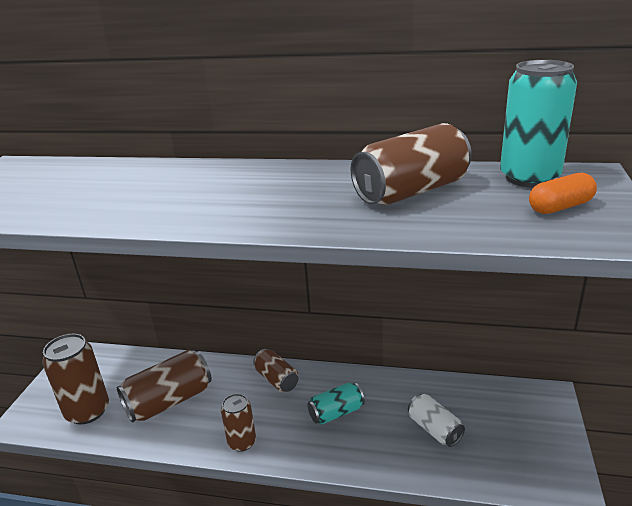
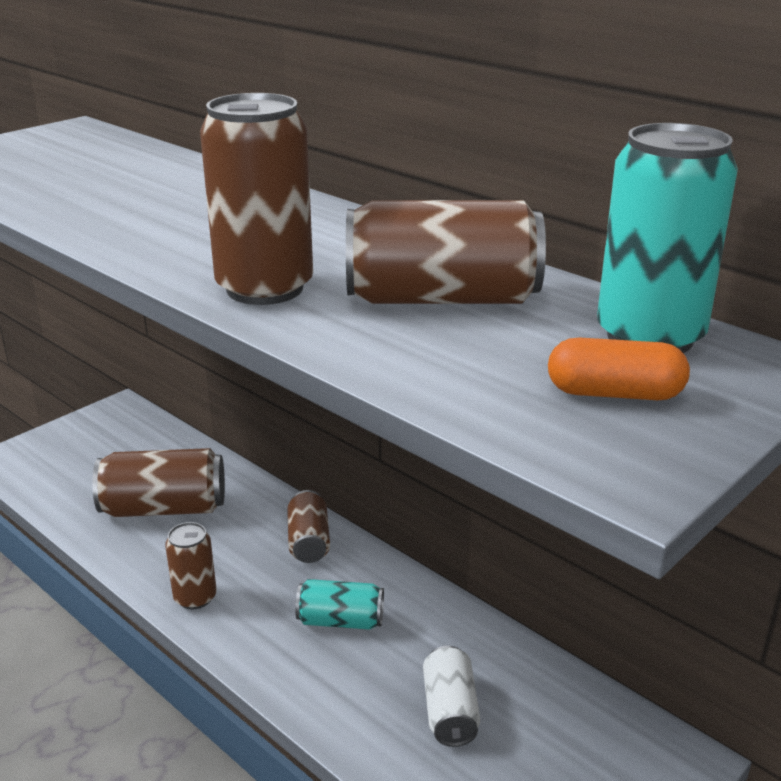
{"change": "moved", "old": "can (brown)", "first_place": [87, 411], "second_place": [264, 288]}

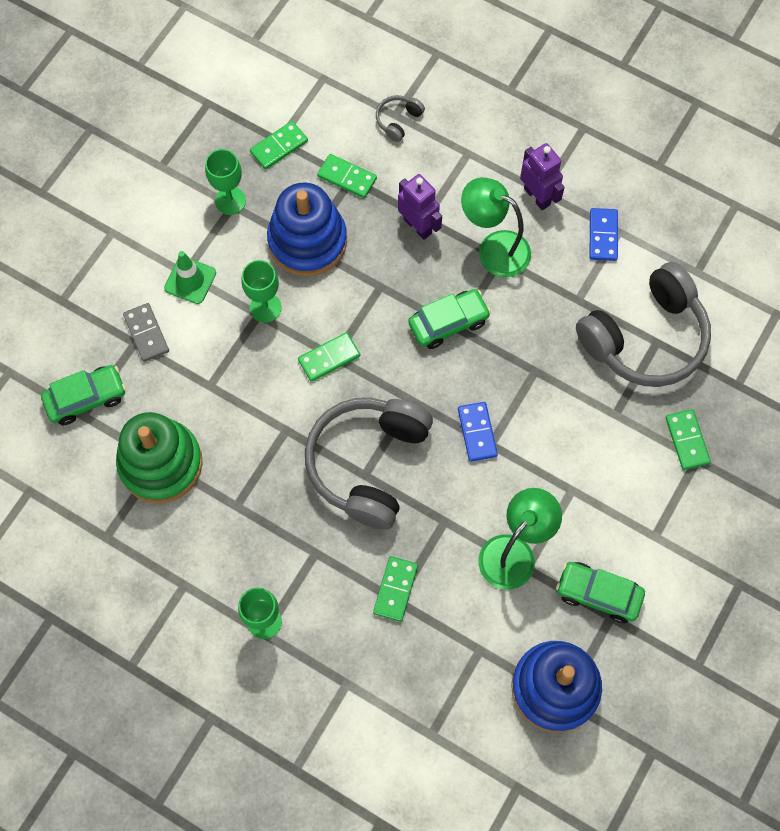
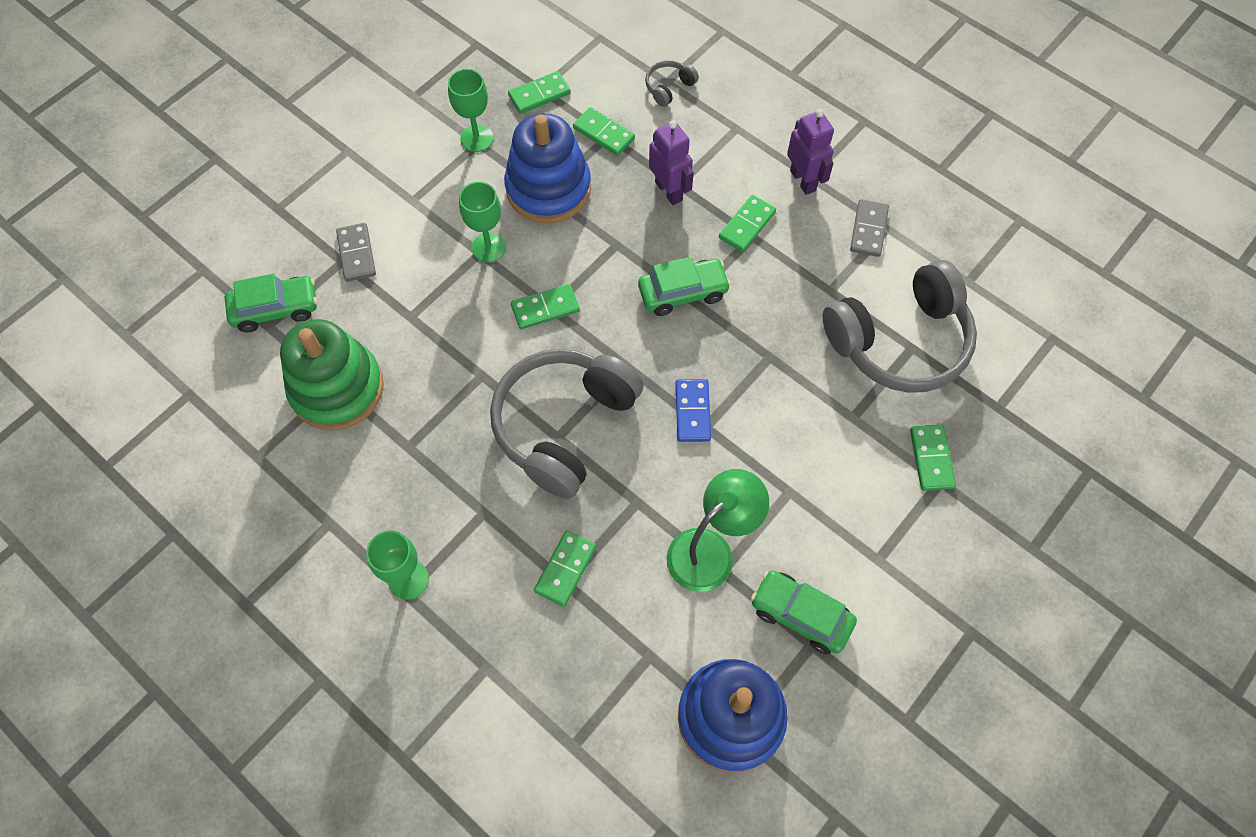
{"change": "removed", "old": "traffic cone (green)", "first_place": [190, 280]}
{"change": "replaced", "old": "lamp (green)", "new": "domino (green)", "first_place": [494, 248], "second_place": [747, 225]}
{"change": "recoloured", "old": "domino (blue)", "new": "domino (grey)", "first_place": [603, 236], "second_place": [868, 230]}

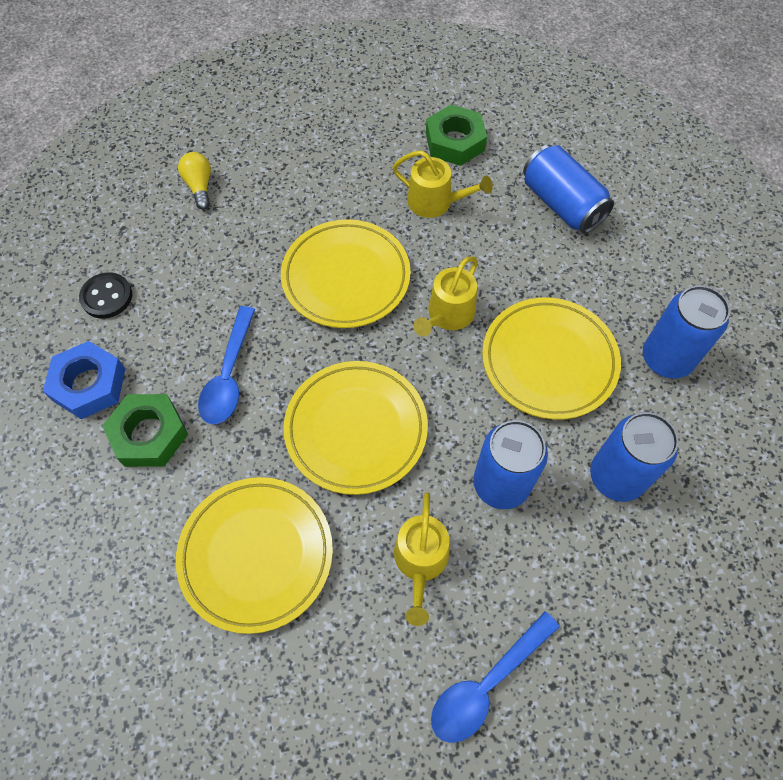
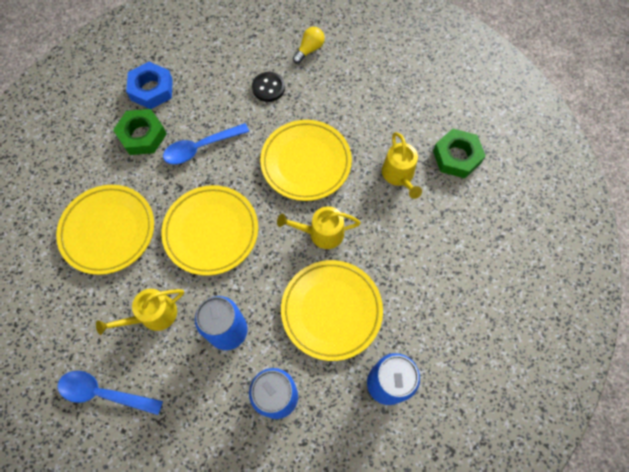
{"change": "removed", "old": "can (blue)", "first_place": [561, 204]}
{"change": "moved", "old": "button (black)", "first_place": [107, 297], "second_place": [268, 88]}

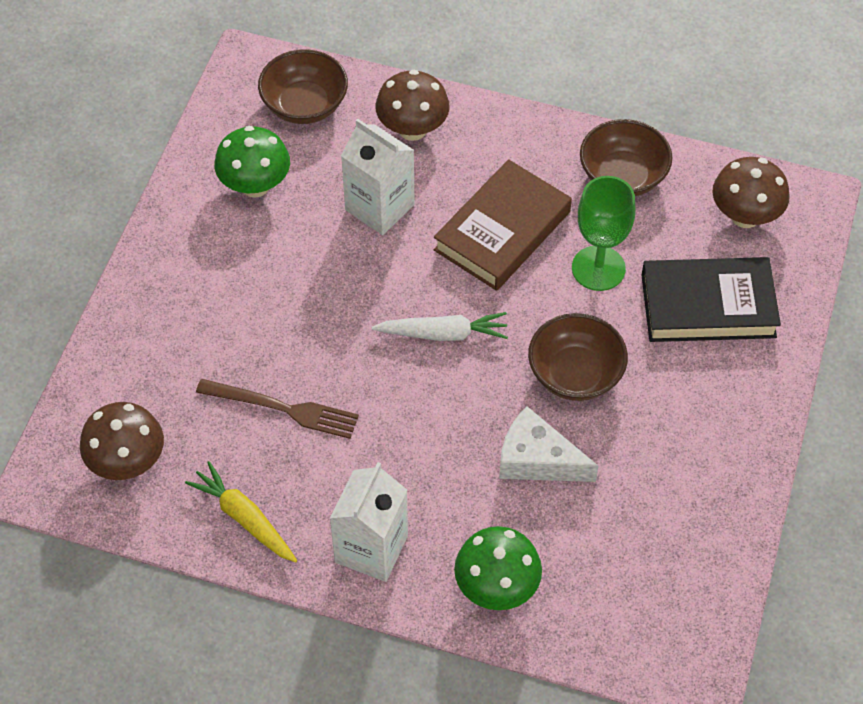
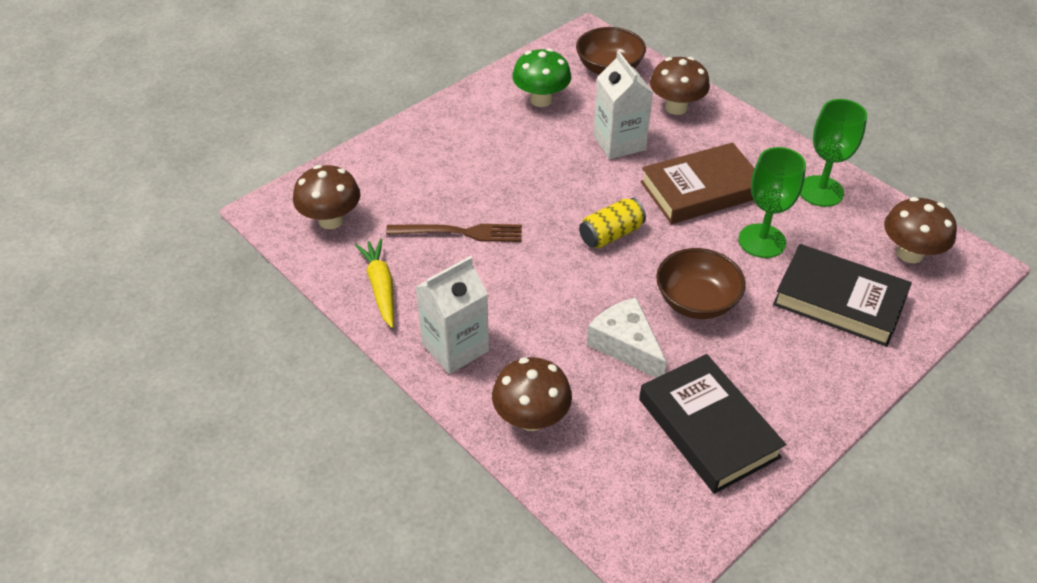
{"change": "added", "new": "book (black)", "second_place": [708, 428]}
{"change": "replaced", "old": "carrot (white)", "new": "can (yellow)", "first_place": [443, 334], "second_place": [611, 234]}
{"change": "replaced", "old": "bowl (brown)", "new": "goblet (green)", "first_place": [622, 176], "second_place": [820, 191]}
{"change": "recoloured", "old": "mushroom (green)", "new": "mushroom (brown)", "first_place": [496, 587], "second_place": [531, 418]}
{"change": "turned", "old": "fork (brown)", "first_place": [283, 408], "second_place": [460, 232], "degrees": -45}

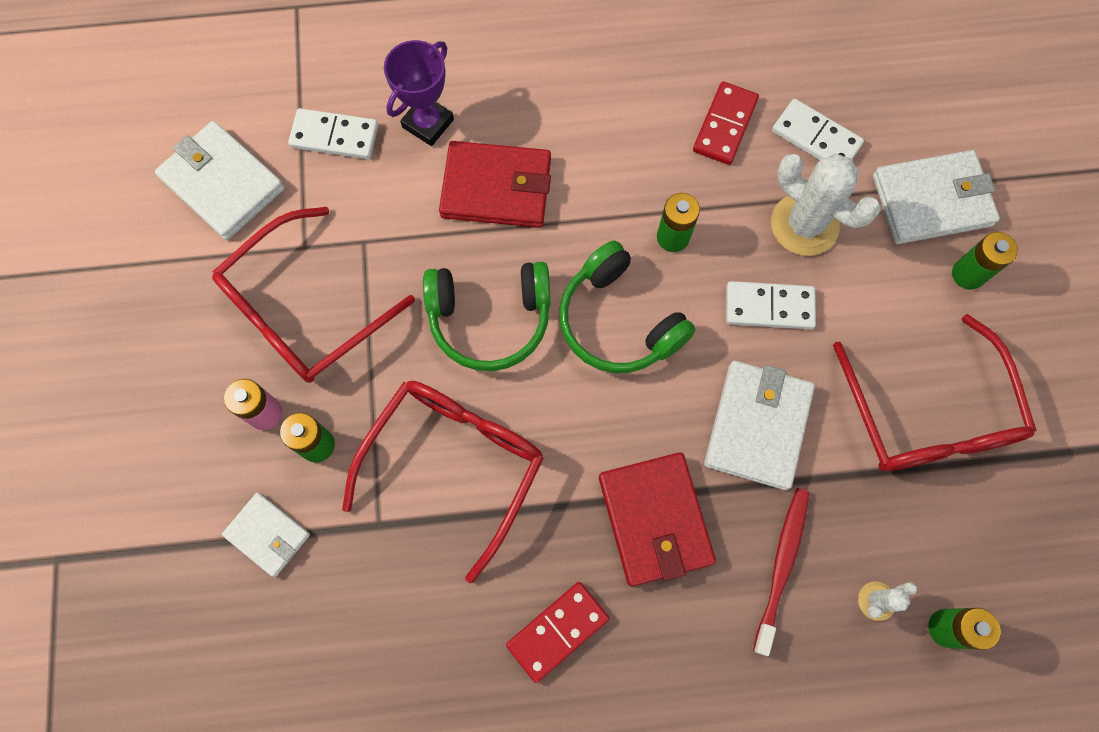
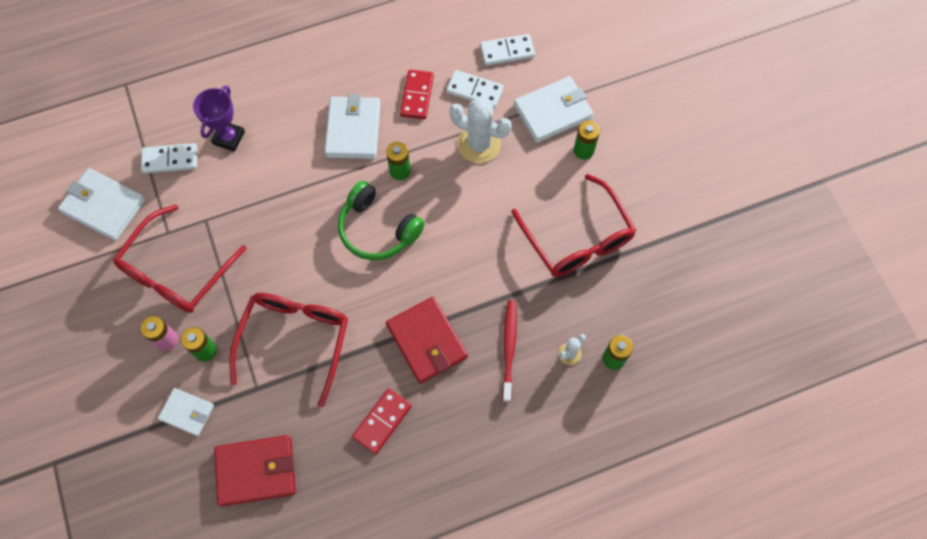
{"change": "removed", "old": "headphones (green)", "first_place": [490, 319]}
{"change": "moved", "old": "wallet (red)", "first_place": [496, 188], "second_place": [256, 471]}
{"change": "moved", "old": "wallet (white)", "first_place": [757, 426], "second_place": [353, 130]}
{"change": "moved", "old": "domino (white)", "first_place": [769, 307], "second_place": [507, 51]}

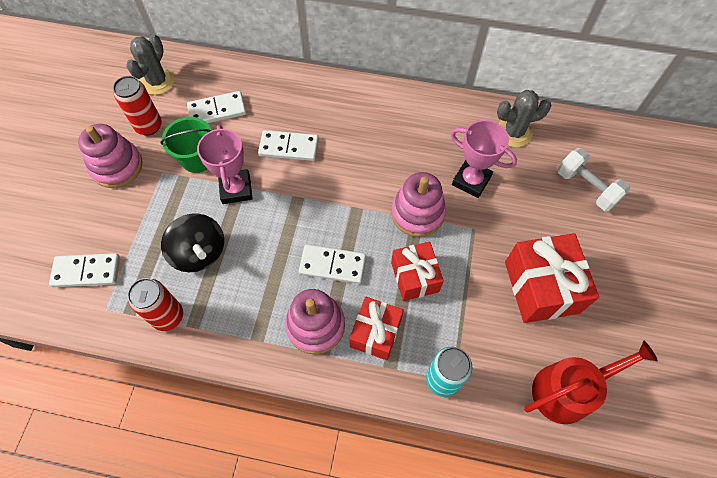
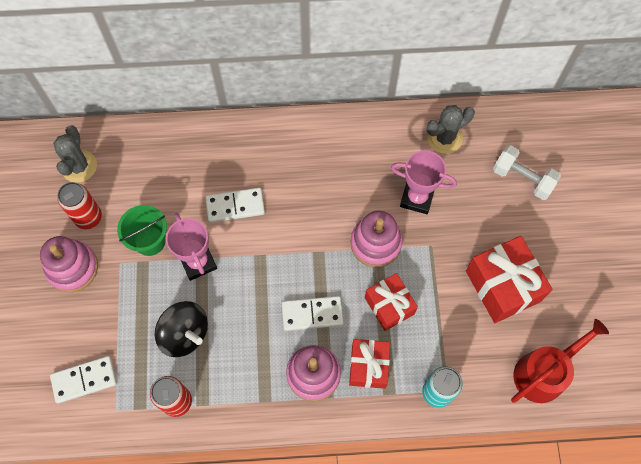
{"change": "removed", "old": "domino (white)", "first_place": [217, 110]}

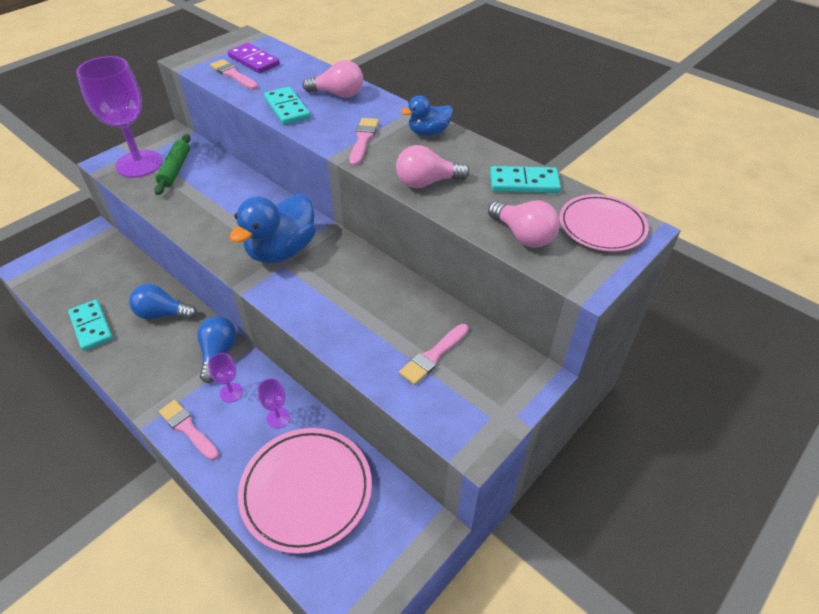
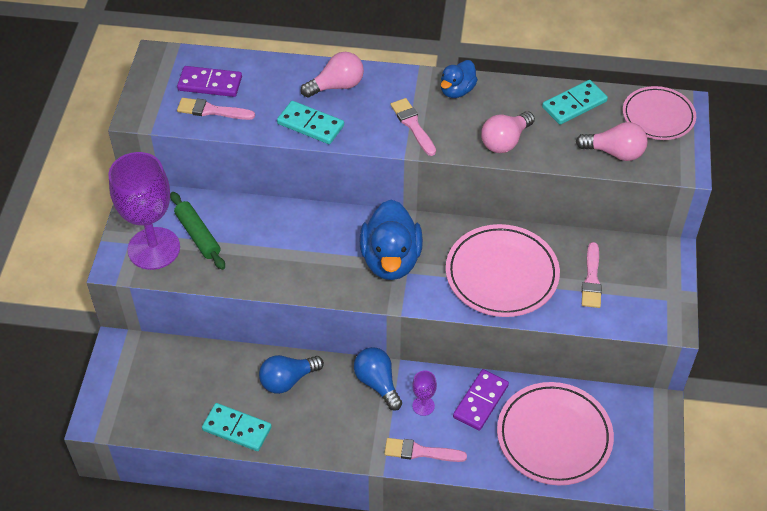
{"change": "added", "new": "plate (pink)", "second_place": [501, 274]}
{"change": "replaced", "old": "goblet (purple)", "new": "domino (purple)", "first_place": [278, 418], "second_place": [480, 401]}

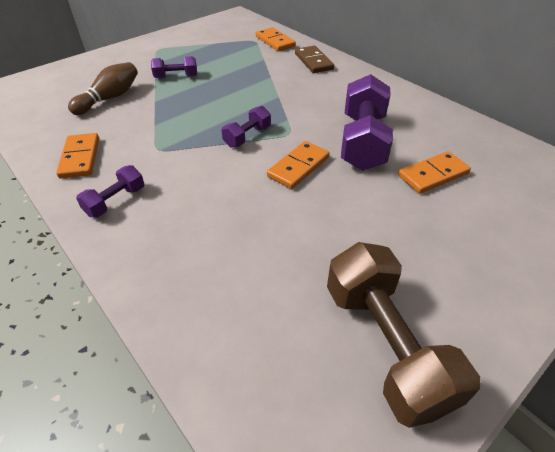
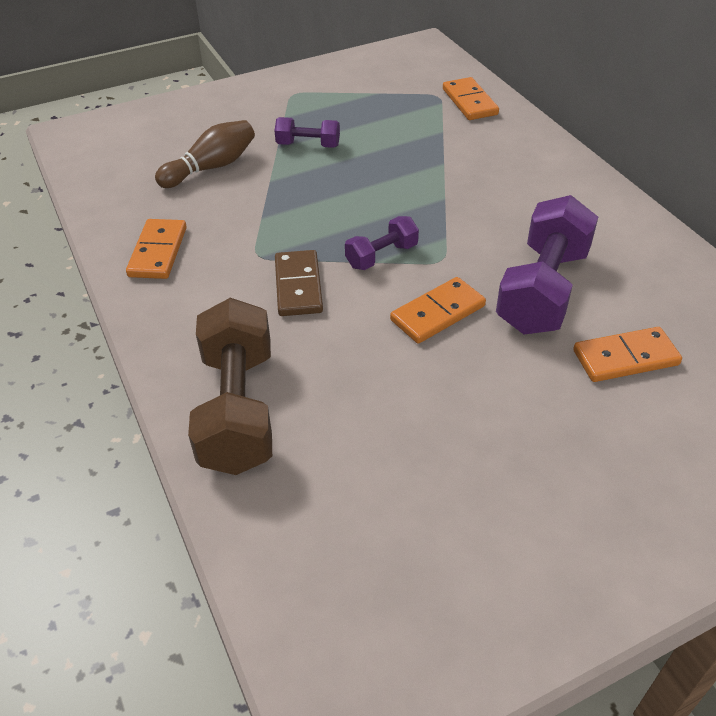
{"change": "removed", "old": "dumbbell (purple)", "first_place": [115, 201]}
{"change": "moved", "old": "domino (brown)", "first_place": [313, 62], "second_place": [298, 286]}
{"change": "moved", "old": "dumbbell (brown)", "first_place": [384, 345], "second_place": [237, 409]}

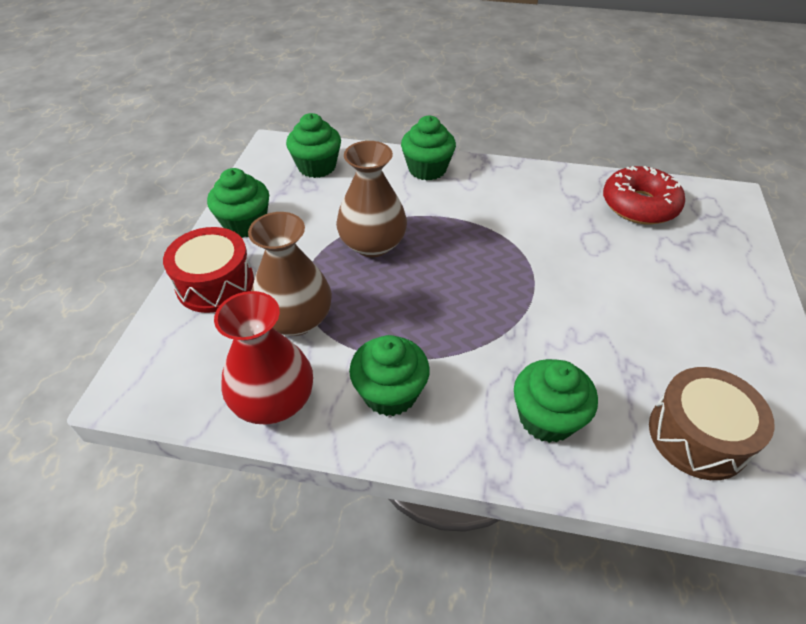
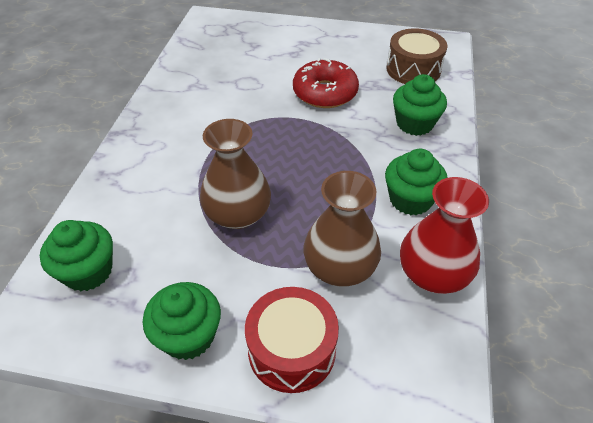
{"change": "removed", "old": "cupcake (green)", "first_place": [427, 169]}
{"change": "moved", "old": "donut (red)", "first_place": [639, 205], "second_place": [325, 93]}

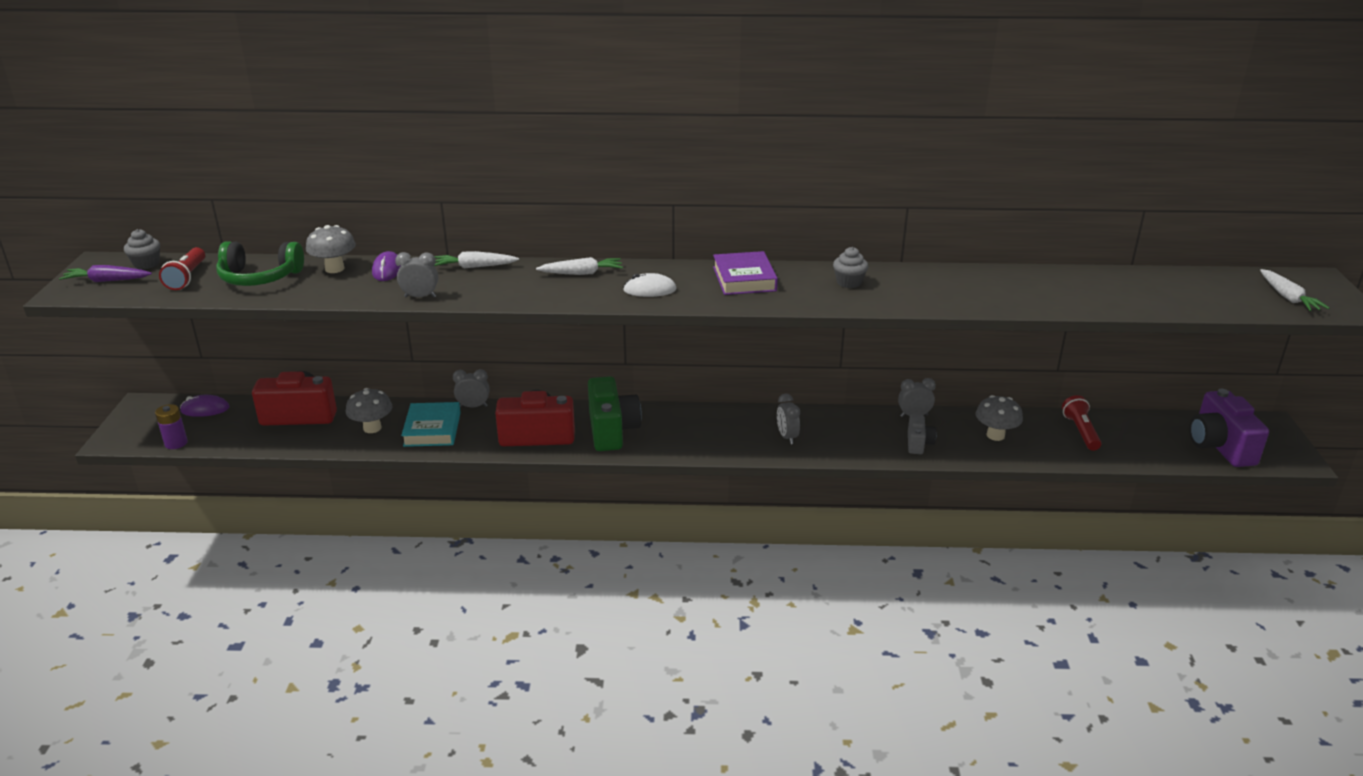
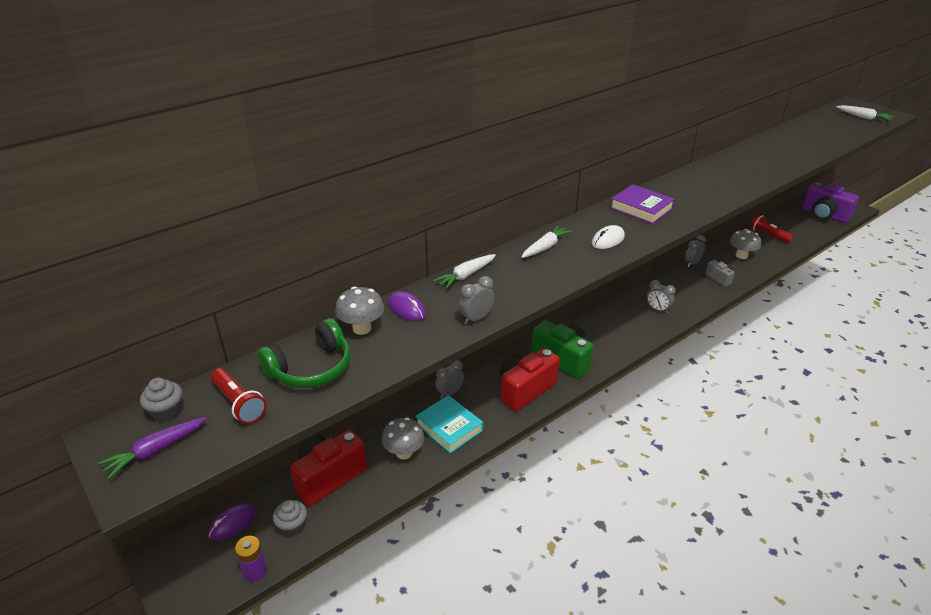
{"change": "moved", "old": "cupcake (grey)", "first_place": [849, 282], "second_place": [292, 526]}

